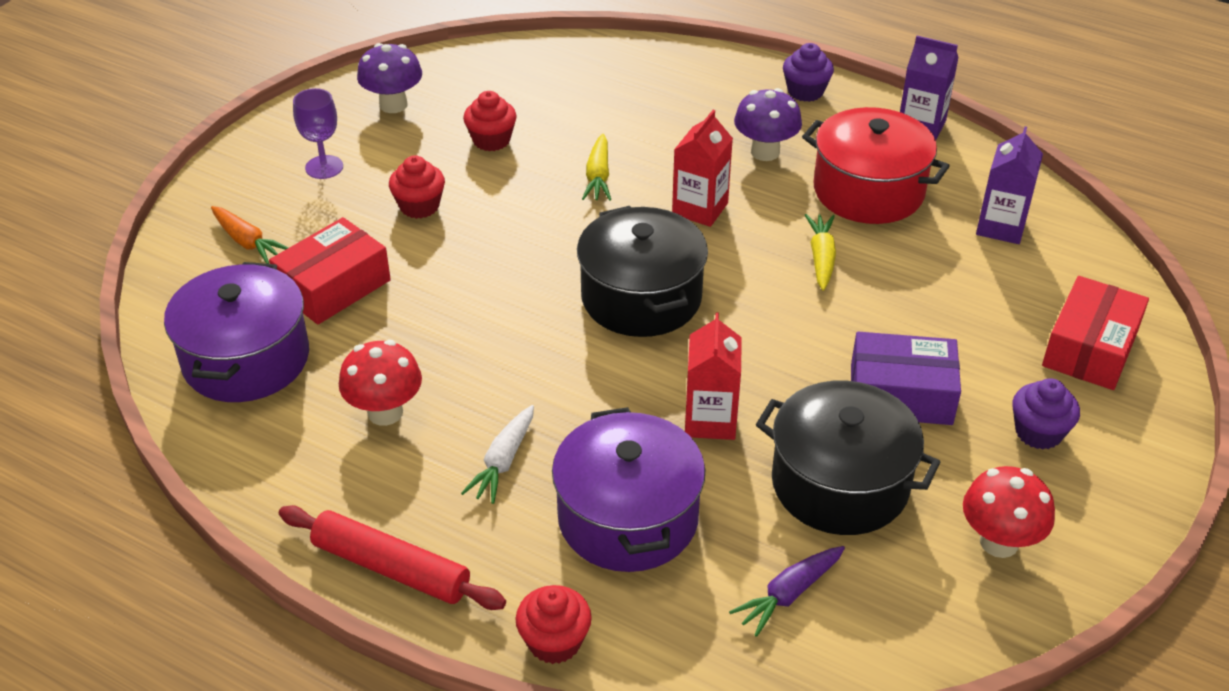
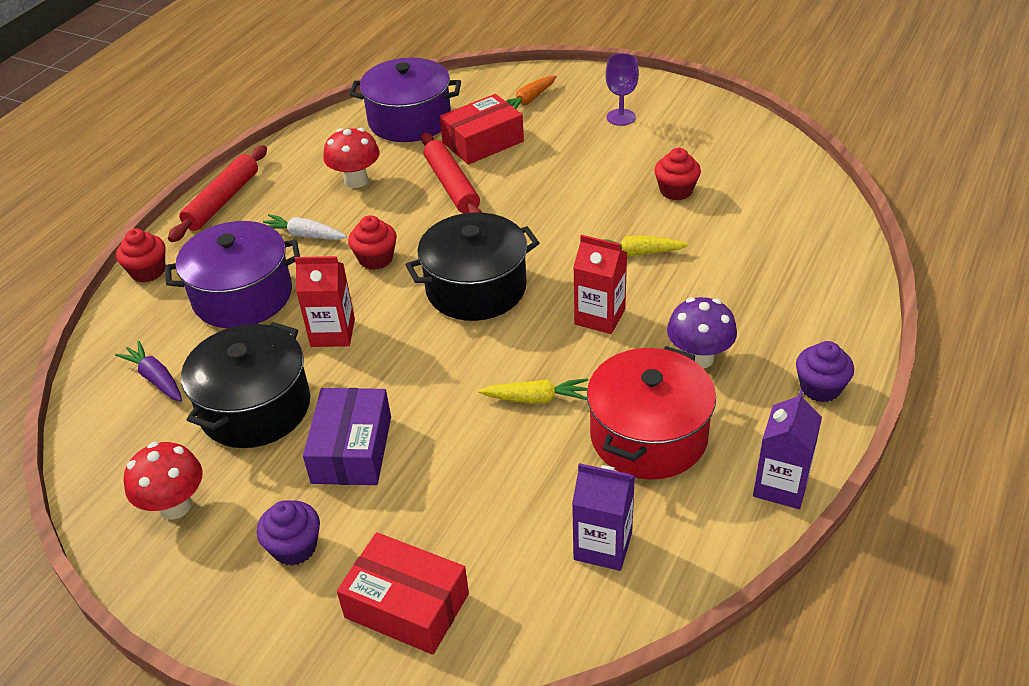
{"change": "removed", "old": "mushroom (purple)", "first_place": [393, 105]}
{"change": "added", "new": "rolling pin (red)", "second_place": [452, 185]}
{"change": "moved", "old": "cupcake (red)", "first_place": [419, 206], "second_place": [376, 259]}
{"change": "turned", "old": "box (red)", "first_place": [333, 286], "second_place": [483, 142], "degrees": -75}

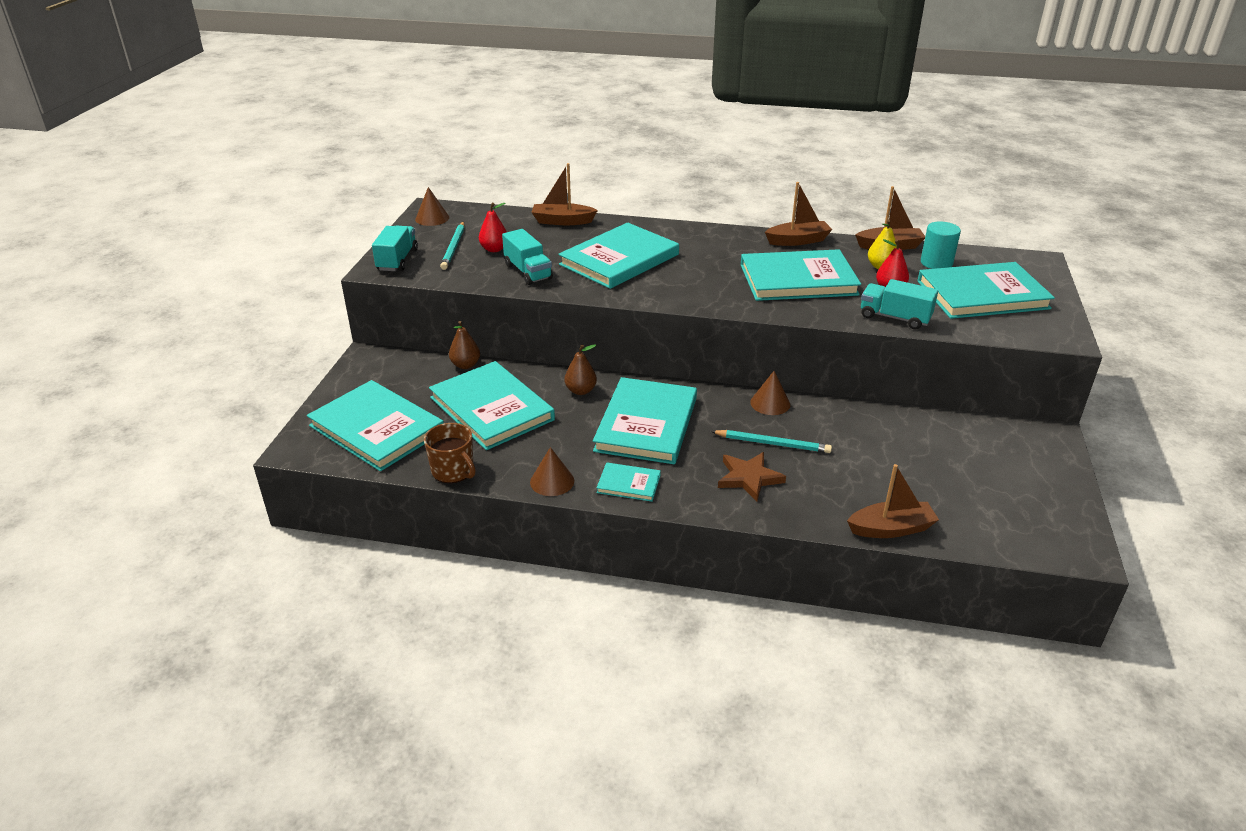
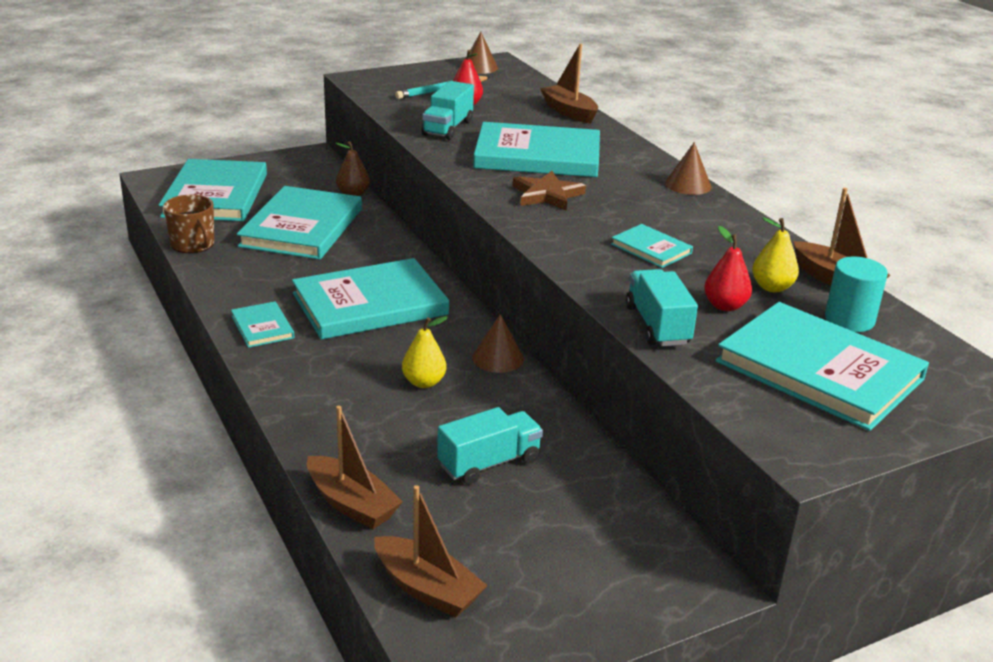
{"change": "removed", "old": "pear (brown)", "first_place": [581, 391]}
{"change": "moved", "old": "truck (turquoise)", "first_place": [397, 260], "second_place": [489, 463]}
{"change": "moved", "old": "cone (brown)", "first_place": [552, 481], "second_place": [688, 185]}
{"change": "moved", "old": "star (brown)", "first_place": [749, 478], "second_place": [547, 195]}
{"change": "moved", "old": "boat (brown)", "first_place": [798, 241], "second_place": [427, 588]}
{"change": "replaced", "old": "pencil (turquoise)", "new": "pear (yellow)", "first_place": [773, 443], "second_place": [424, 382]}
{"change": "turned", "old": "mug (brown)", "first_place": [453, 471], "second_place": [193, 244], "degrees": -45}
{"change": "resized", "old": "book (turquoise)", "first_place": [798, 280], "second_place": [651, 249], "factor": 0.47}

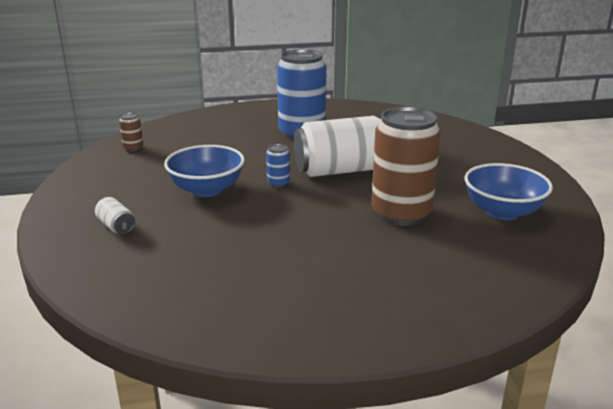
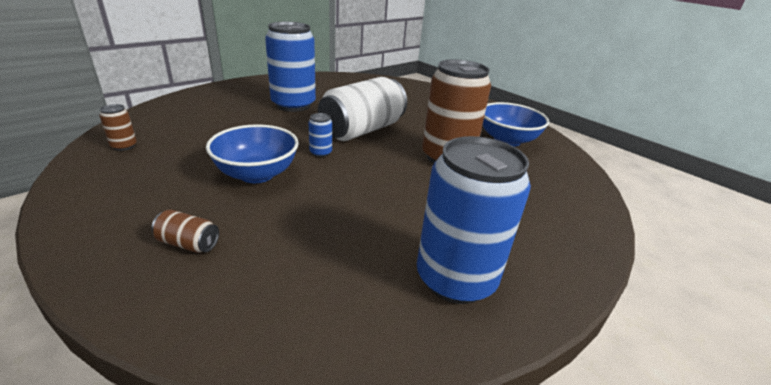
{"change": "added", "new": "can (blue)", "second_place": [455, 278]}
{"change": "recoloured", "old": "can (white)", "new": "can (brown)", "first_place": [116, 226], "second_place": [188, 243]}

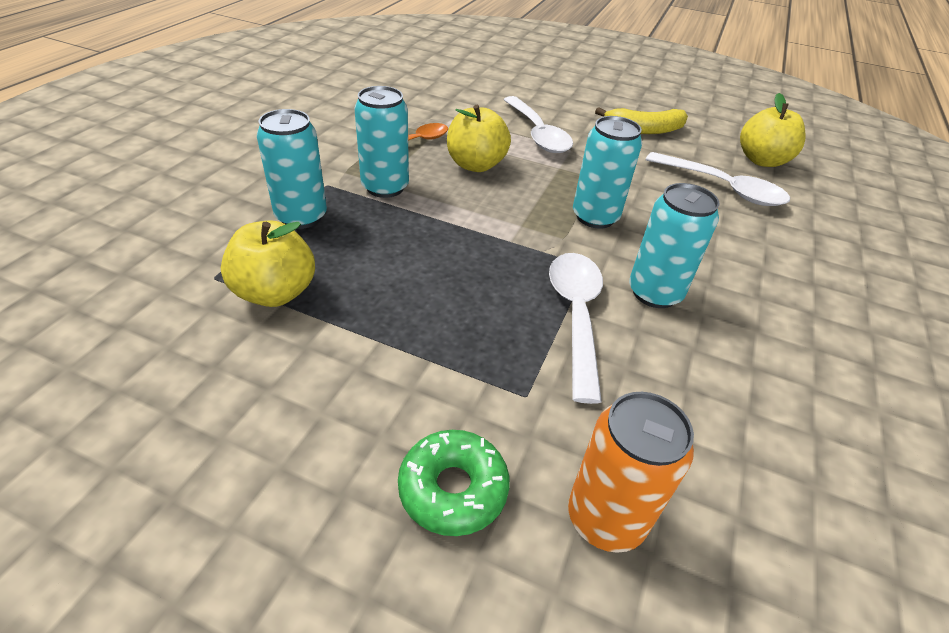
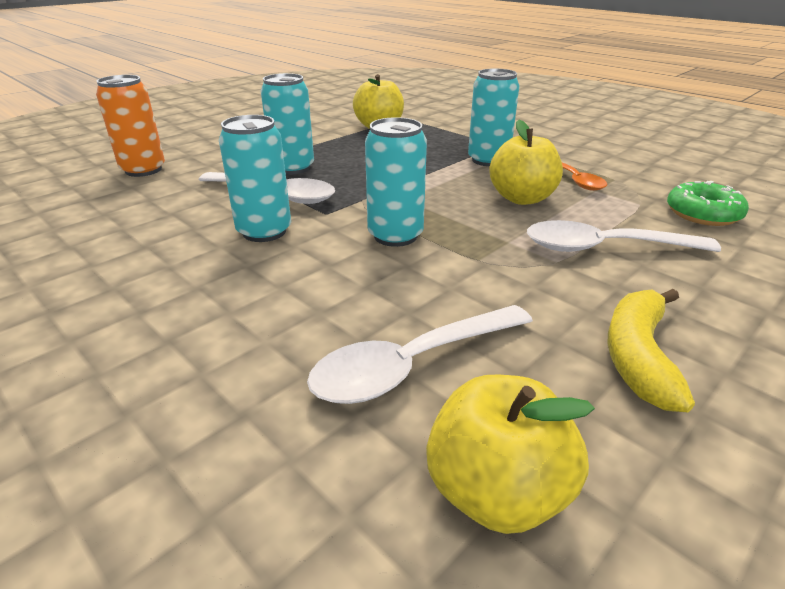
{"change": "moved", "old": "can (turquoise)", "first_place": [301, 217], "second_place": [293, 168]}
{"change": "moved", "old": "donut (green)", "first_place": [453, 489], "second_place": [702, 214]}

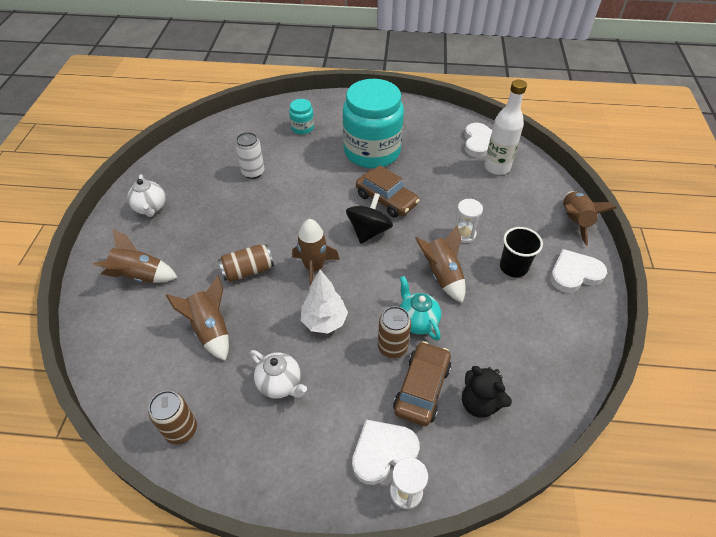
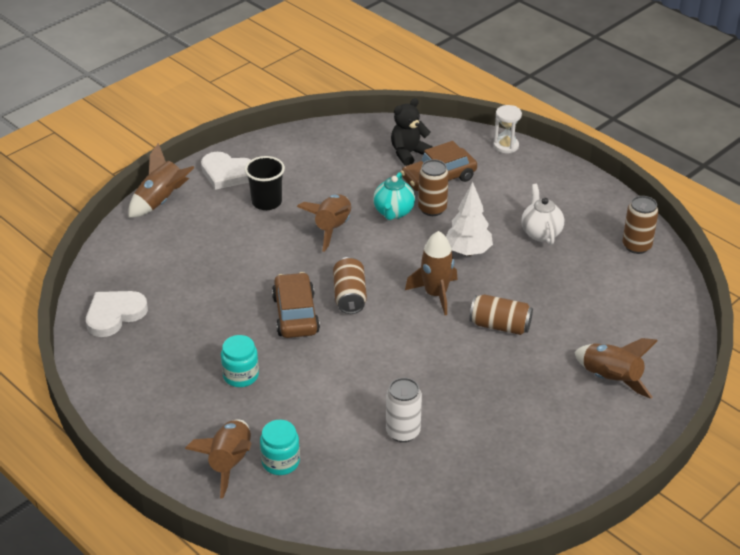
{"change": "removed", "old": "teapot (white)", "first_place": [151, 208]}
{"change": "removed", "old": "heart (white)", "first_place": [383, 452]}
{"change": "removed", "old": "hourglass (white)", "first_place": [464, 234]}
{"change": "removed", "old": "bottle (white)", "first_place": [497, 167]}
{"change": "moved", "old": "rocket (brown)", "first_place": [211, 329], "second_place": [229, 463]}
{"change": "replaced", "old": "spinning top (black)", "new": "can (brown)", "first_place": [369, 231], "second_place": [349, 296]}
{"change": "turned", "old": "teddy bear (black)", "first_place": [479, 403], "second_place": [408, 153], "degrees": -120}
{"change": "resized", "old": "jar (turquoise)", "first_place": [372, 151], "second_place": [241, 375], "factor": 0.43}

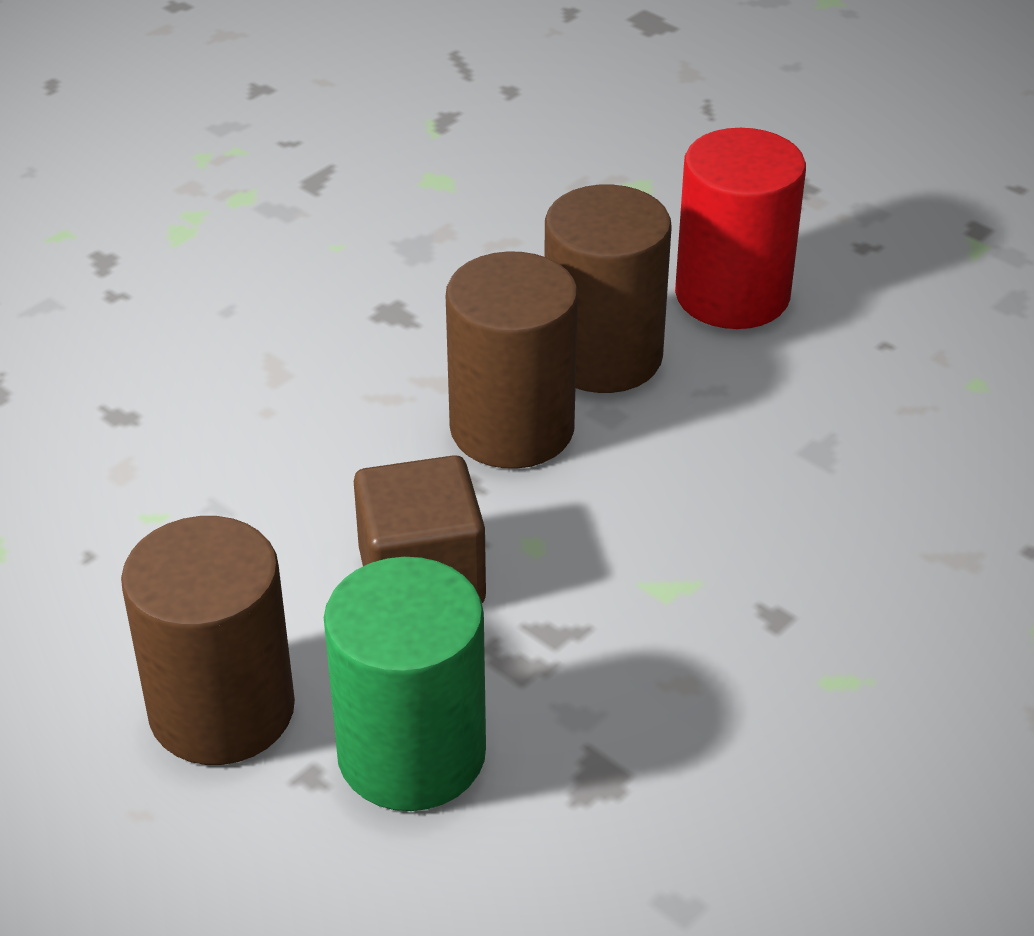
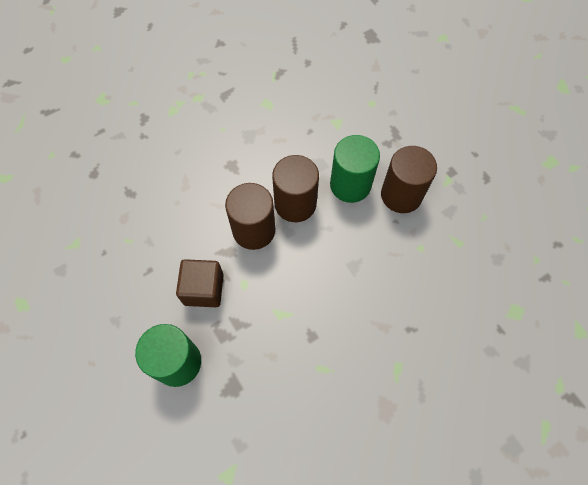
{"change": "moved", "old": "cylinder (brown)", "first_place": [222, 710], "second_place": [401, 195]}
{"change": "recoloured", "old": "cylinder (red)", "new": "cylinder (green)", "first_place": [732, 295], "second_place": [350, 185]}

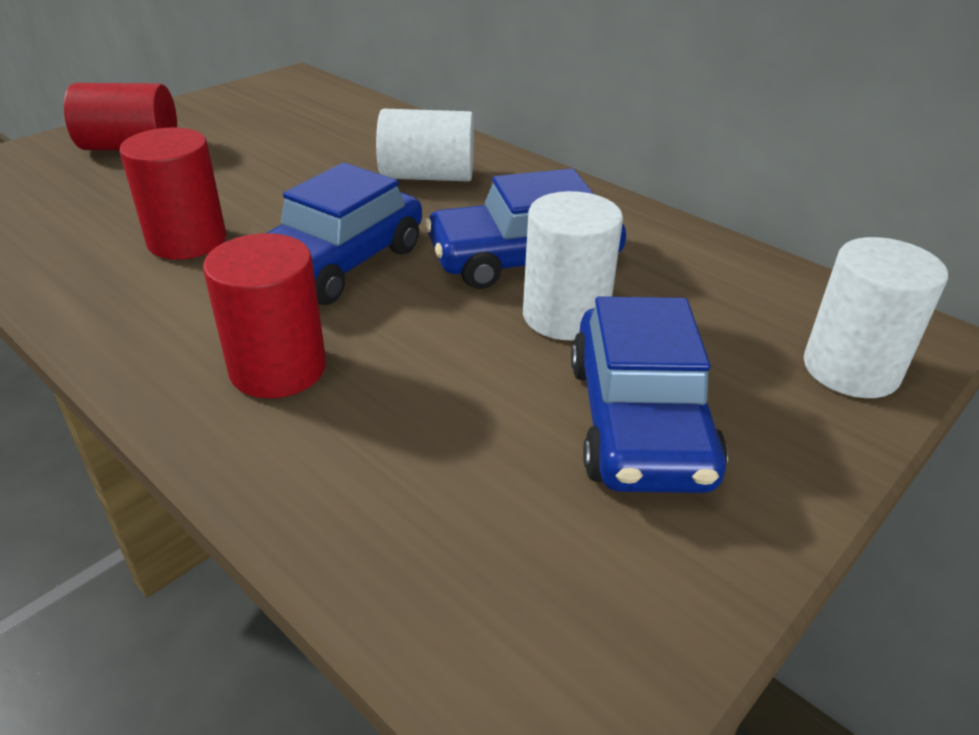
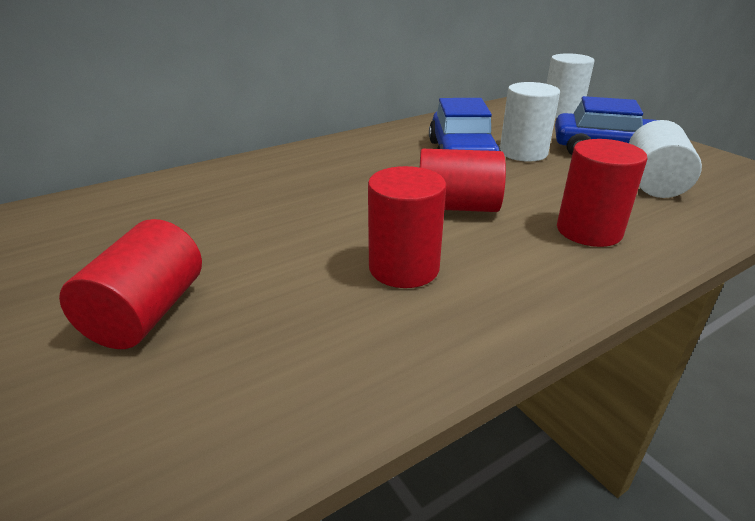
{"change": "moved", "old": "cylinder (white)", "first_place": [427, 176], "second_place": [653, 182]}
{"change": "replaced", "old": "car (blue)", "new": "cylinder (red)", "first_place": [337, 263], "second_place": [457, 207]}

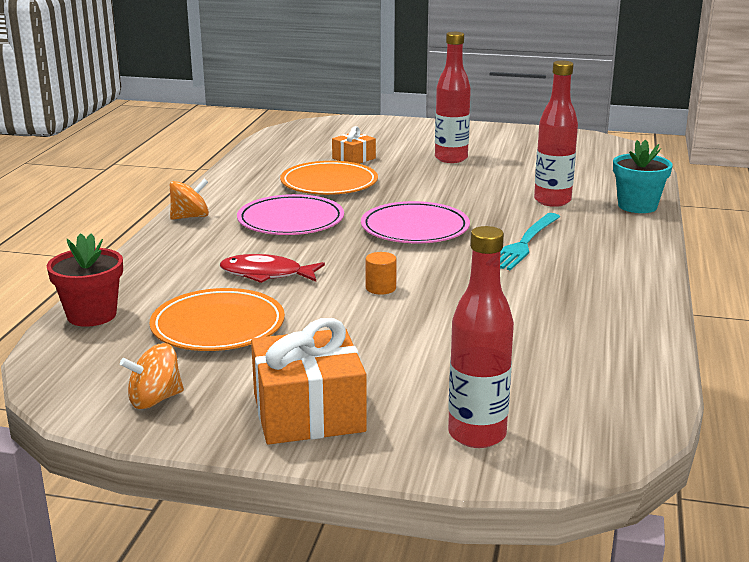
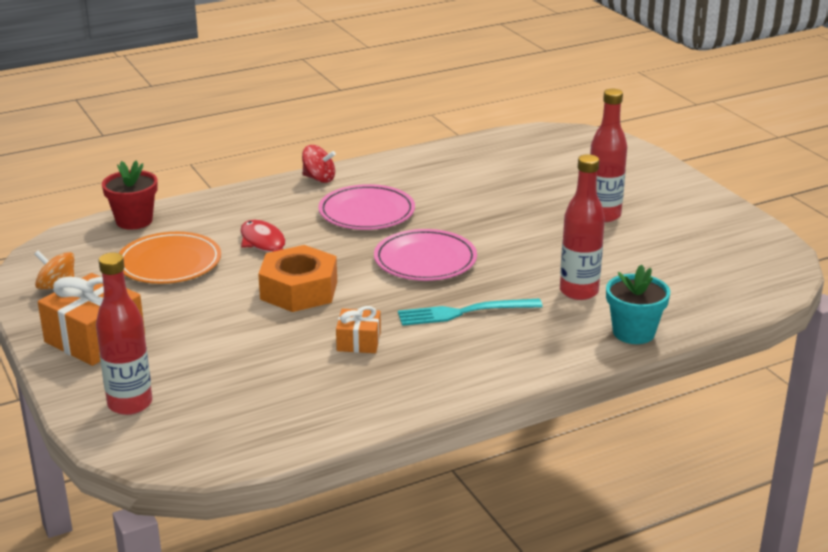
{"change": "removed", "old": "plate (orange)", "first_place": [329, 183]}
{"change": "moved", "old": "gift (orange)", "first_place": [354, 158], "second_place": [358, 342]}
{"change": "replaced", "old": "cylinder (orange)", "new": "nut (orange)", "first_place": [380, 288], "second_place": [299, 290]}
{"change": "recoloured", "old": "spinning top (orange)", "new": "spinning top (red)", "first_place": [190, 217], "second_place": [319, 179]}

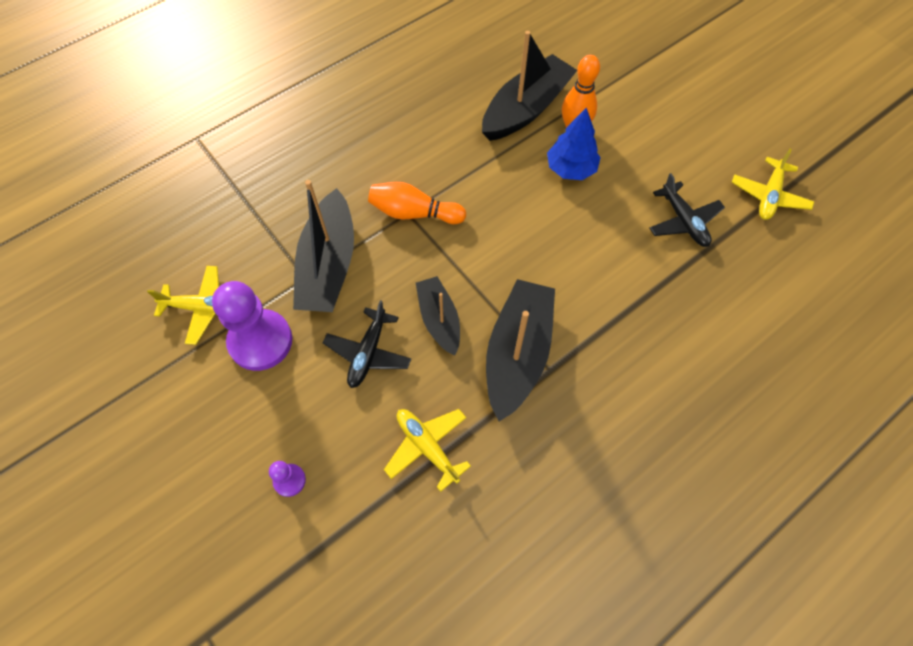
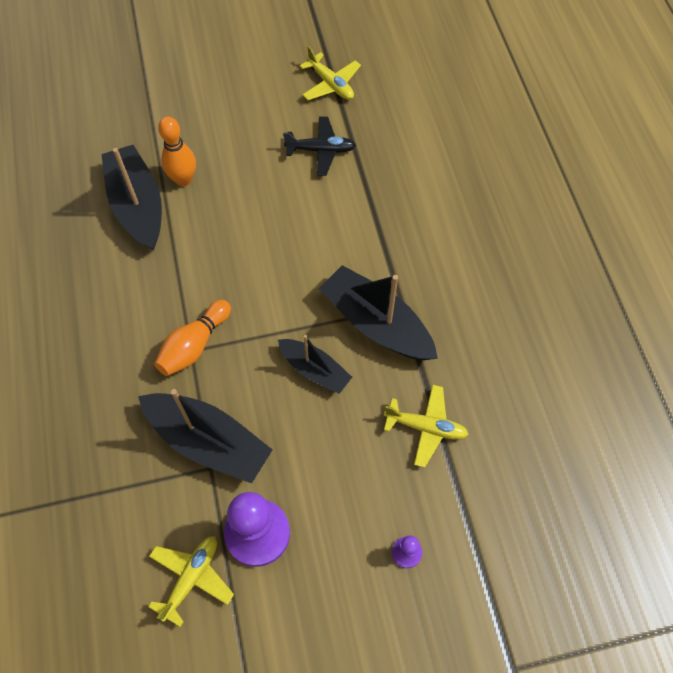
{"change": "removed", "old": "plane (black)", "first_place": [368, 353]}
{"change": "removed", "old": "tree (blue)", "first_place": [571, 169]}
{"change": "turned", "old": "plane (yellow)", "first_place": [427, 447], "second_place": [426, 427], "degrees": -150}
{"change": "turned", "old": "boat (black)", "first_place": [439, 319], "second_place": [315, 370], "degrees": -150}

